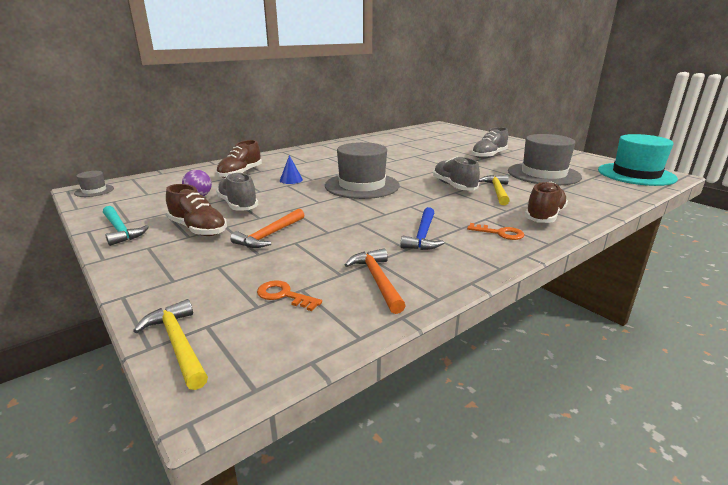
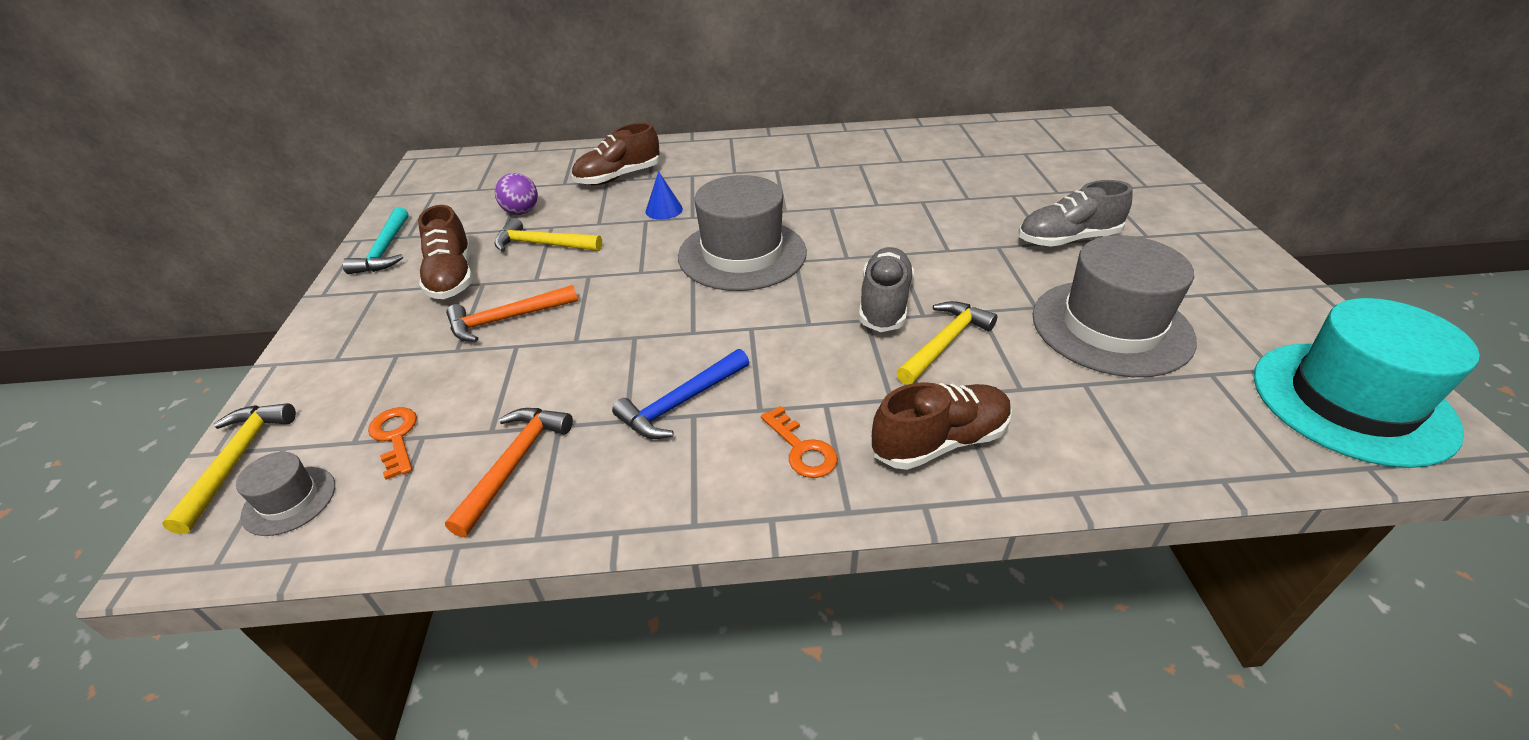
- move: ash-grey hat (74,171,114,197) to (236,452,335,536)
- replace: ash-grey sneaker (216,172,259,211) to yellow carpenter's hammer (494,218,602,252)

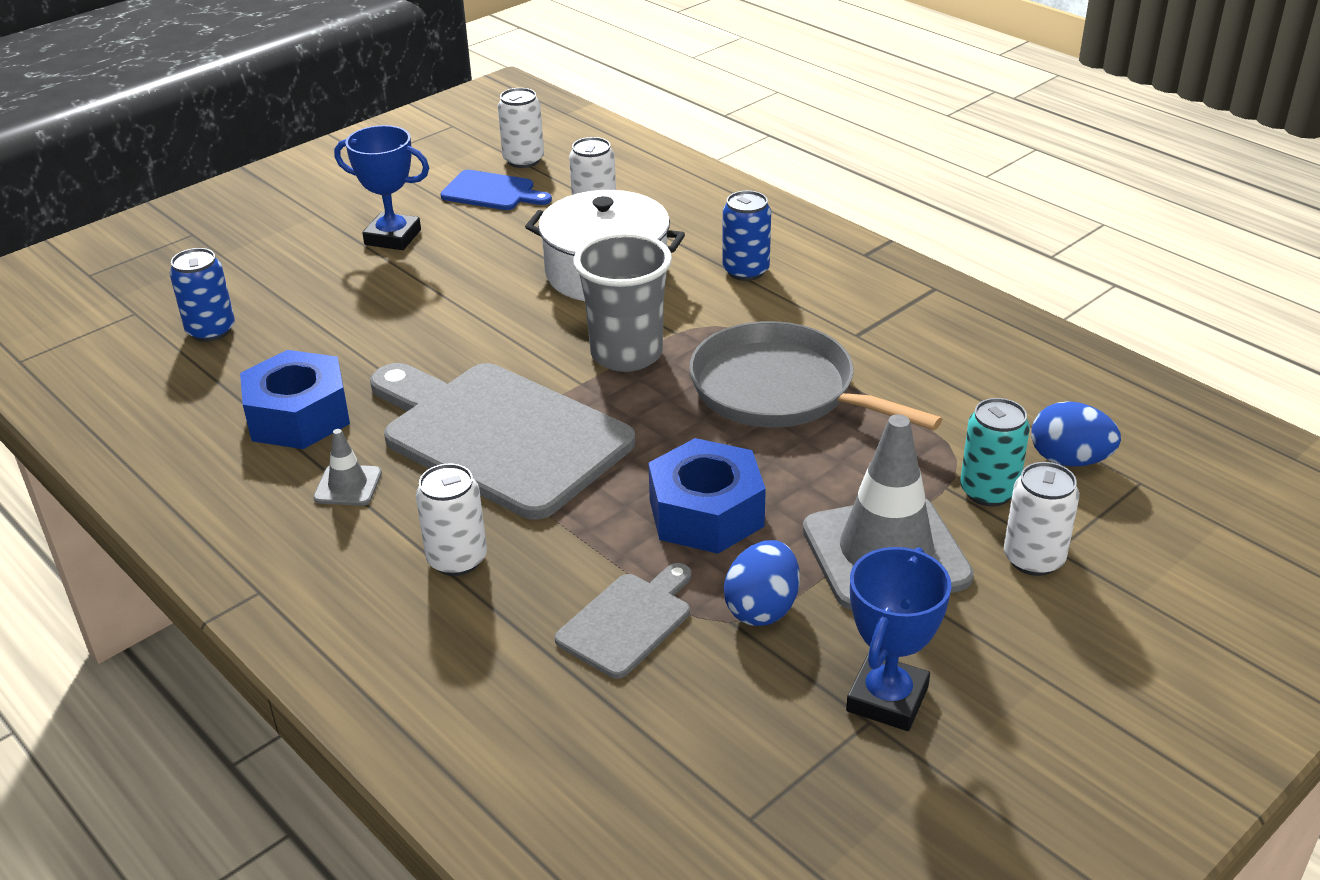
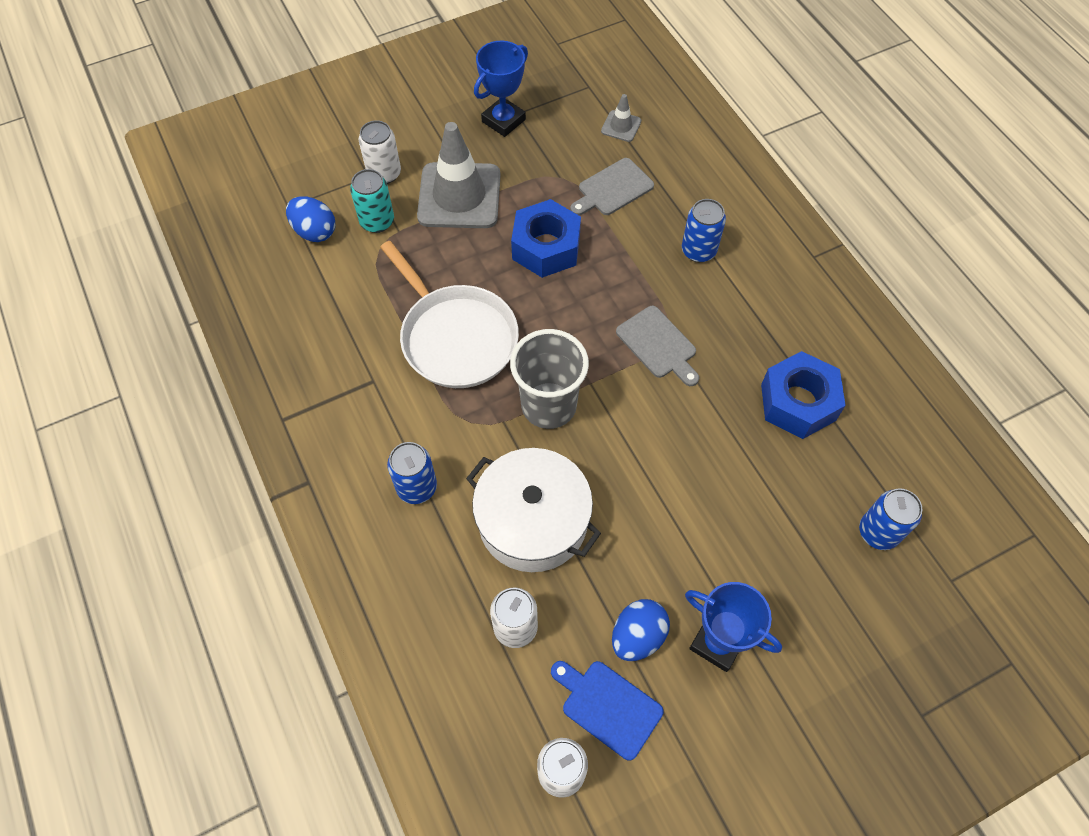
- move: ash-grey safety cone (313,429,382,506) to (601,94,641,142)
- move: royal blue egg shape (724,540,800,626) to (612,599,670,661)
- recolor: white can (416,463,487,576) to royal blue can (682,199,726,262)
- recolor: ash-grey frying pan (689,321,942,430) to white frying pan (380,241,519,388)
- resize: ash-grey cutting board (370,363,635,520) = (616,306,699,386) x0.48

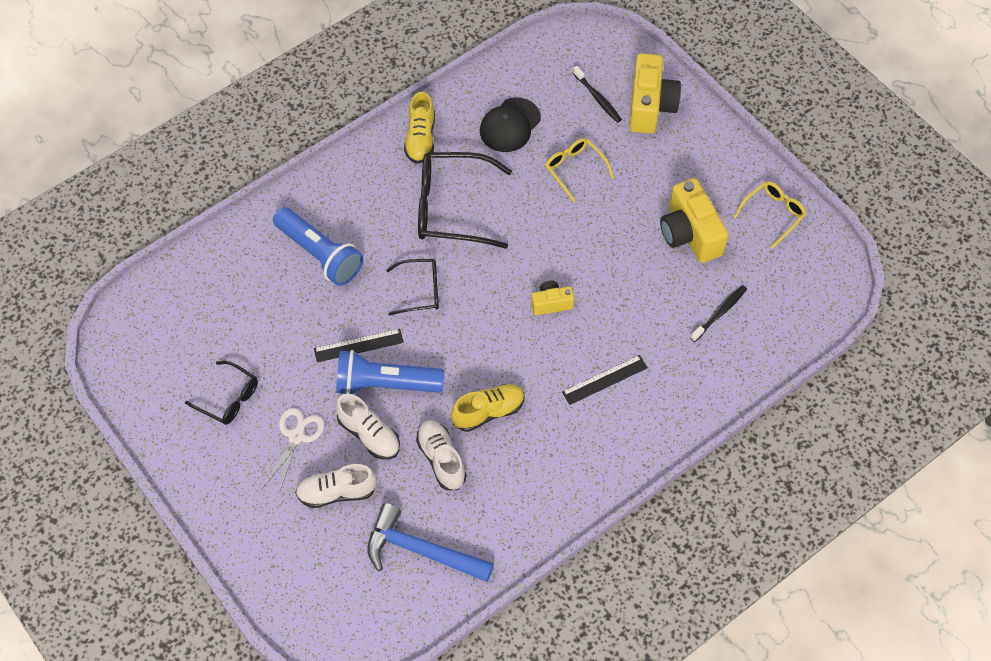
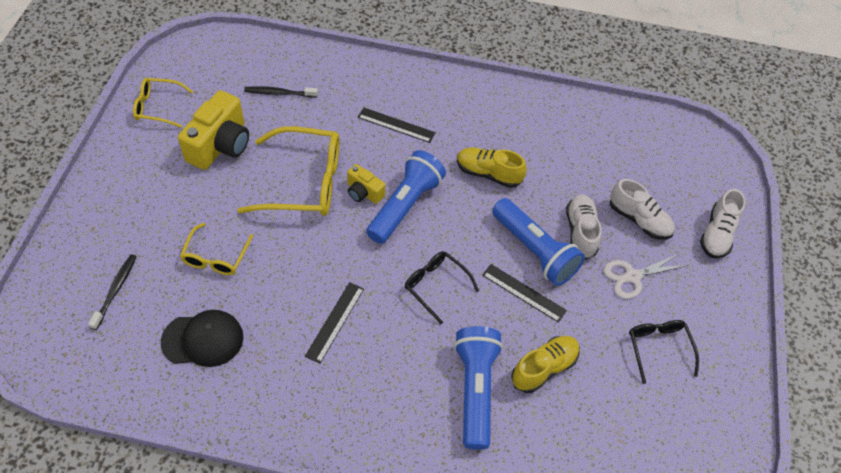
- delete: royal blue carpenter's hammer (368,503,494,582)
- delete: yellow photo camera (629,53,681,134)
- insert: yellow spectacles (237,126,340,216)
- insert: royal blue flashlight (366,150,446,244)
- move: yellow sneaker (404,92,435,164) to (511,336,580,393)
- move: white sneaker (416,420,467,490) to (700,189,746,258)
- replace: black spectacles (418,152,512,249) to black measuring stick (305,282,364,364)

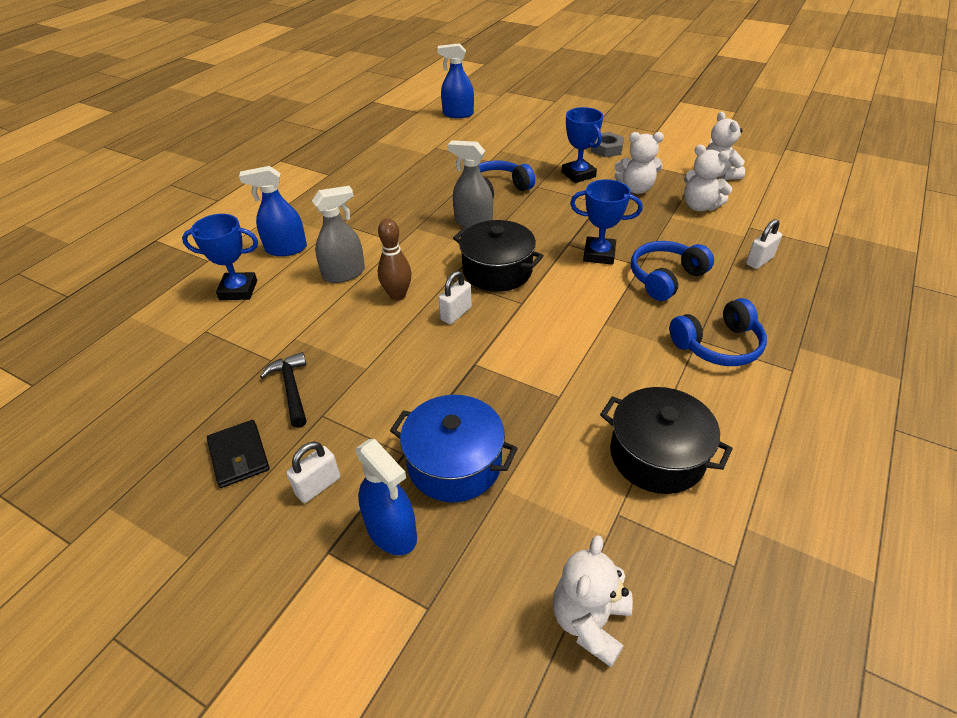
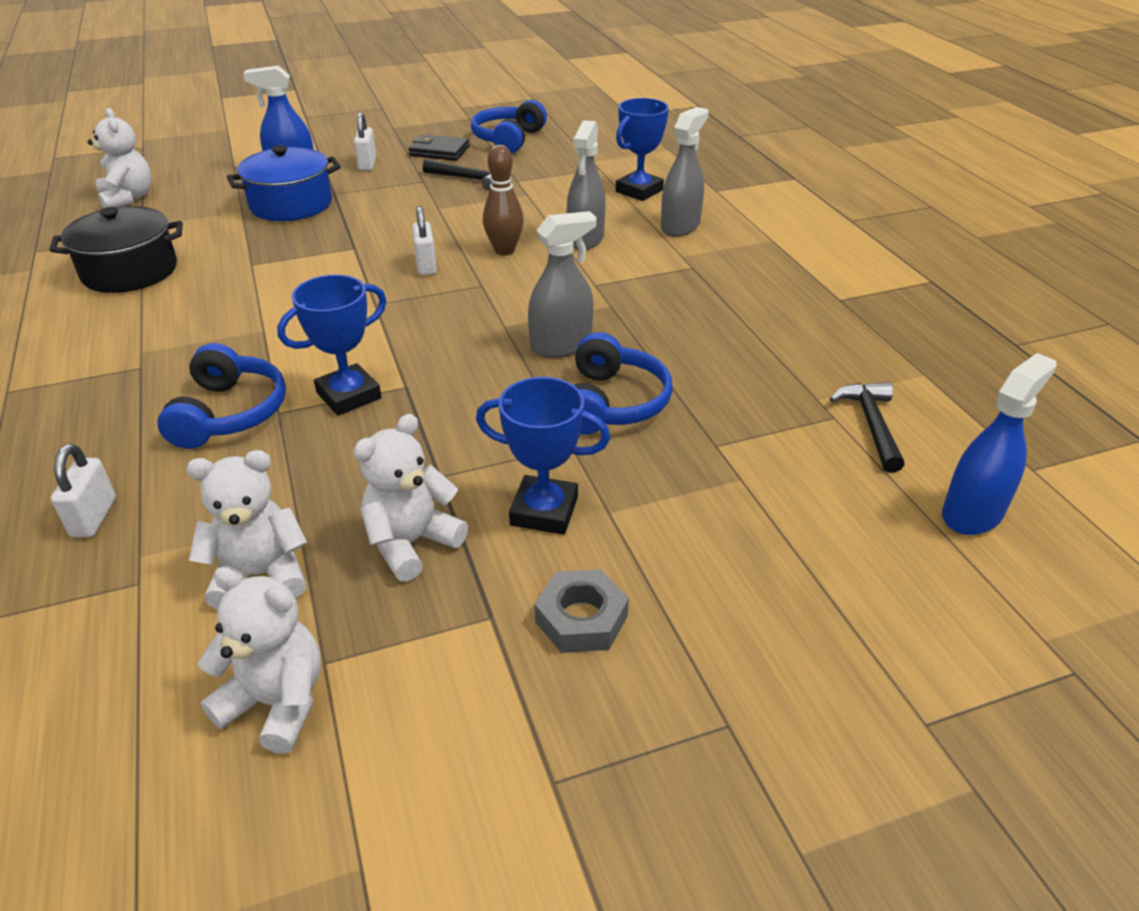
- delete: black stockpot (453,220,544,292)
- insert: black carpenter's hammer (830,382,904,473)
- move: royal blue headset (670,298,767,366) to (471,100,547,153)
- recolor: royal blue spray bottle (239,166,307,256) to ash-grey spray bottle (661,107,709,236)

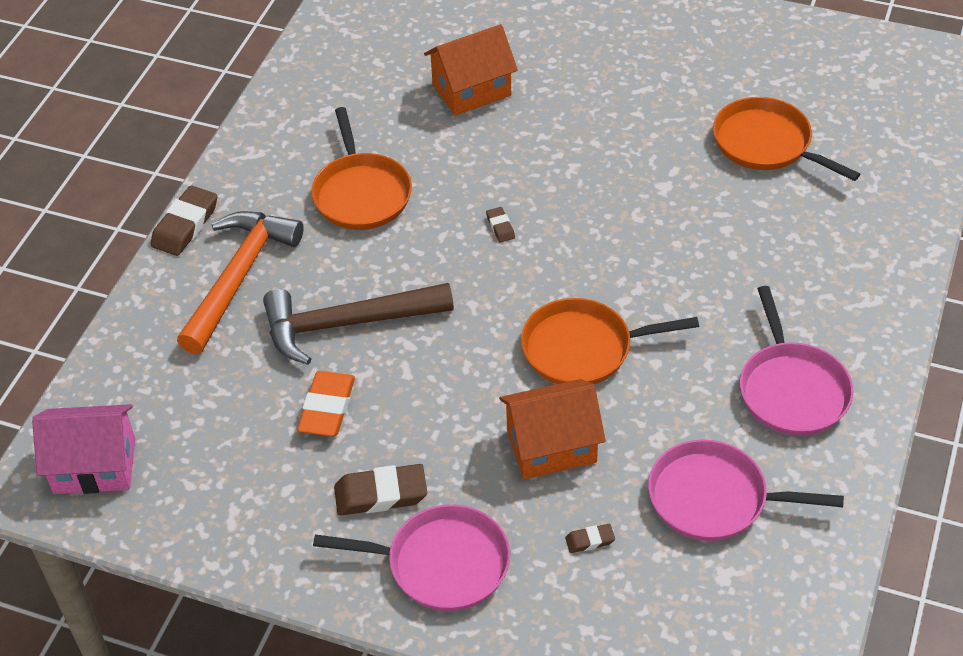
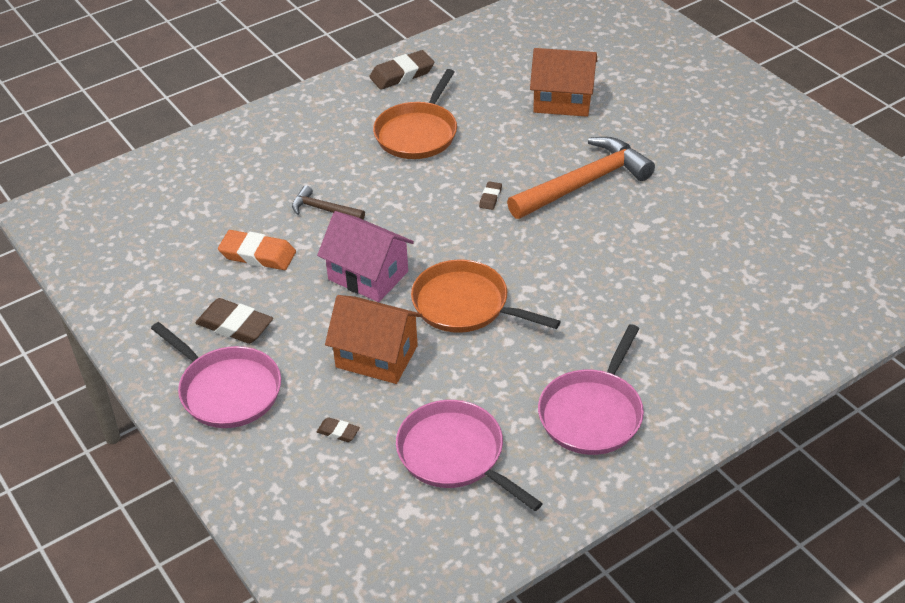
- delete: orange-coloured frying pan (713,97,860,181)
- move: pink house (32,404,135,494) to (317,211,414,302)
- move: russet eraser (150,185,217,256) to (369,50,434,90)
- move: orange-coloured carpenter's hammer (177,211,304,354) to (507,137,655,219)
- rotate: orange-coloured eraser (297,371,355,436) = (218,230,296,270) 60 degrees clockwise
- resize: russet carpenter's hammer (263,283,454,365) = (292,185,365,220) x0.49

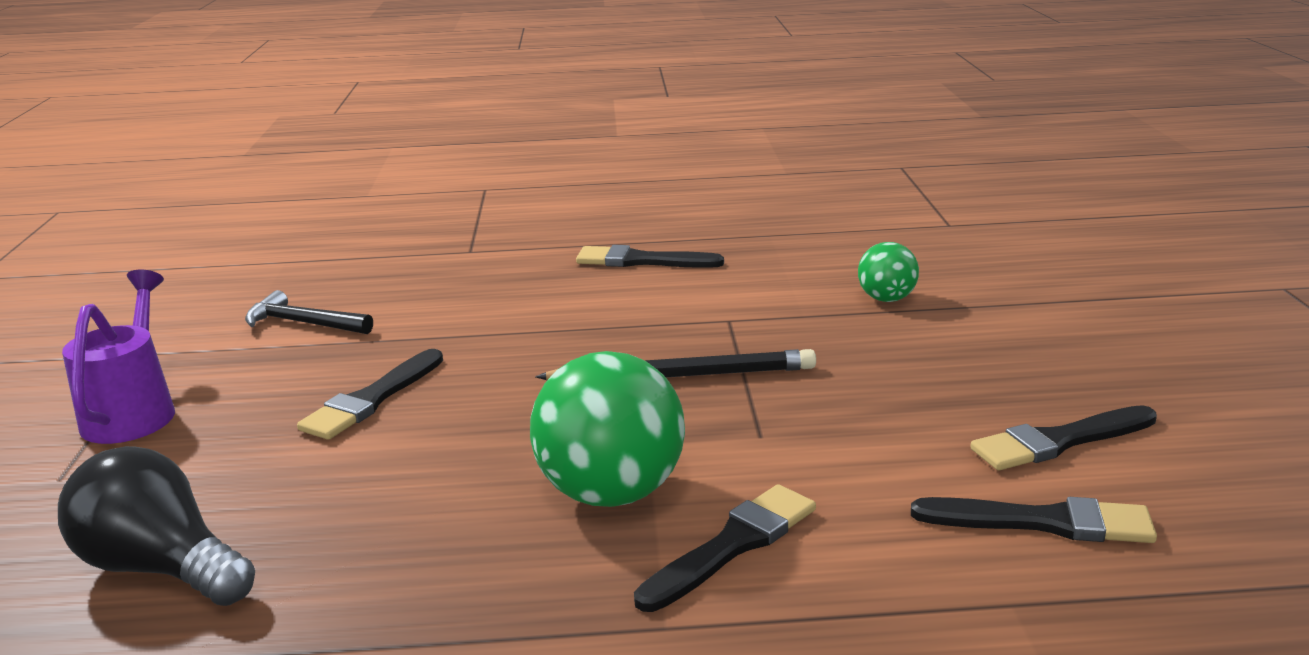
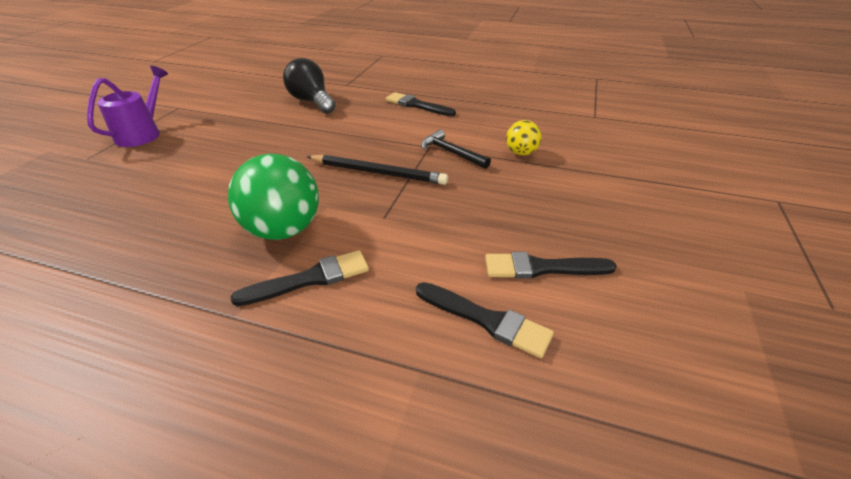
- delete: black brush (297,349,443,440)
- move: black lightbulb (58,446,255,606) to (283,58,336,114)
- move: black carpenter's hammer (245,290,373,334) to (421,129,491,169)
- recolor: emerald play ball (858,242,919,302) to yellow play ball (506,120,541,156)

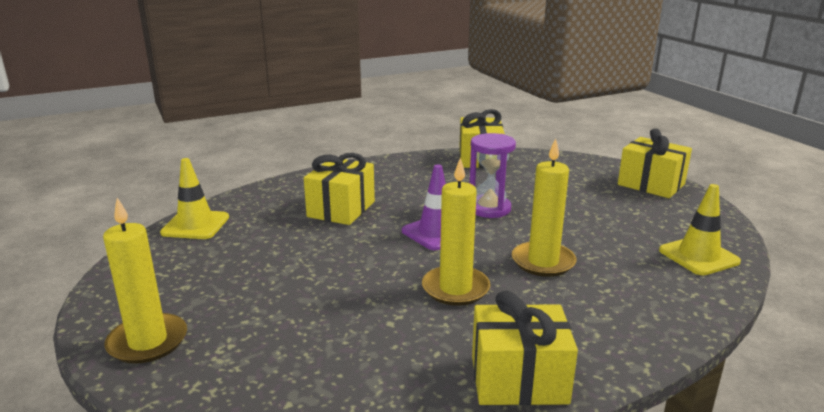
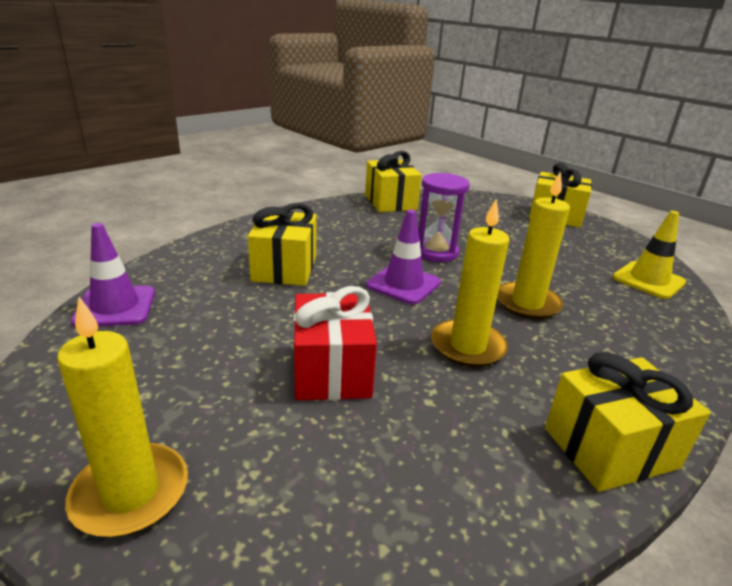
- insert: crimson gift (294,286,377,400)
- recolor: yellow safety cone (160,158,229,239) to royal purple safety cone (71,223,155,327)

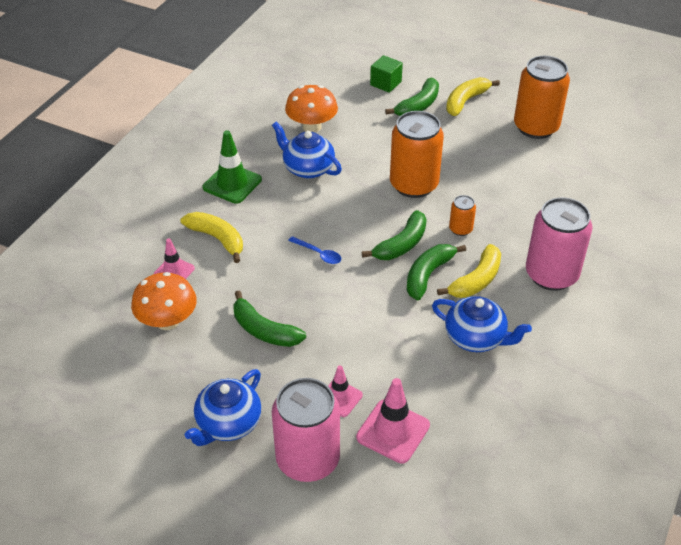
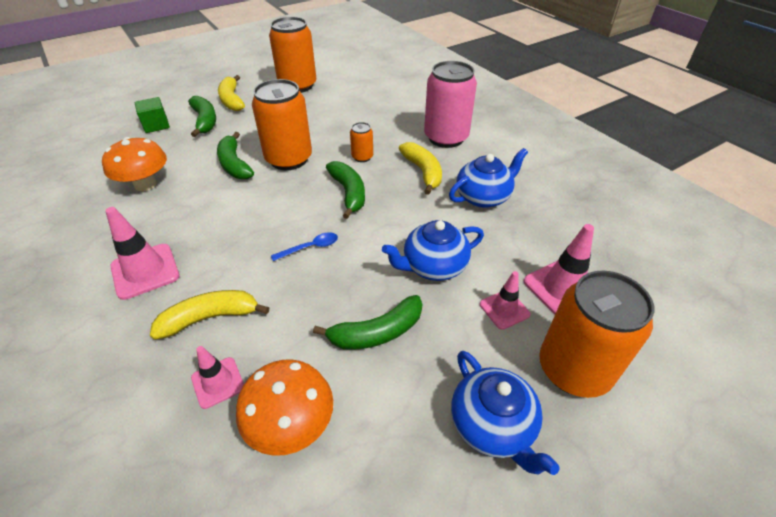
- move: royal blue teapot (272,122,342,178) to (382,220,484,281)
- move: emerald toy banana (406,244,466,300) to (217,132,254,179)
- recolor: emerald safety cone (203,130,262,204) to pink safety cone (105,207,179,300)
- recolor: pink can (272,378,340,482) to orange-coloured can (539,270,654,398)

